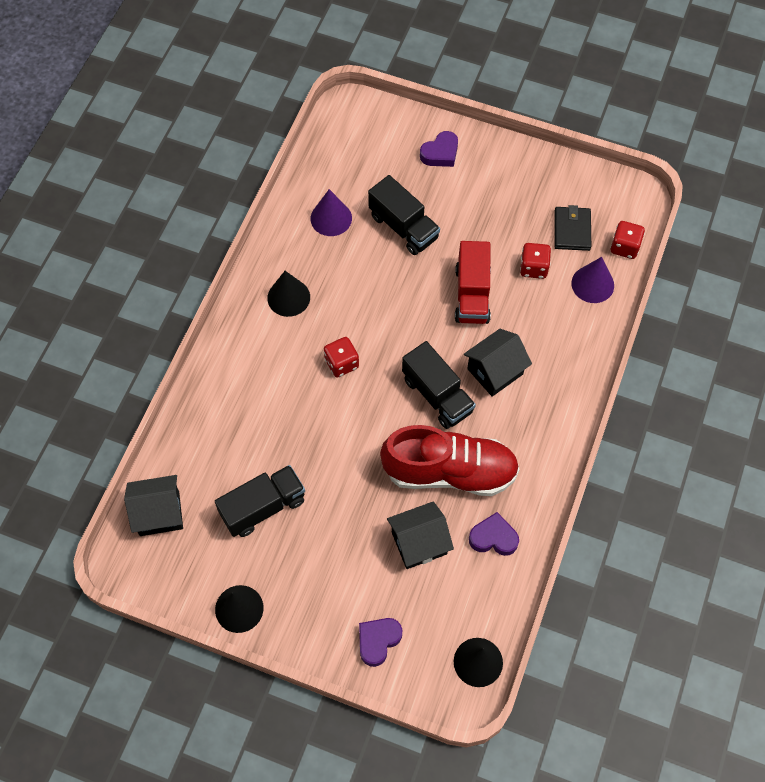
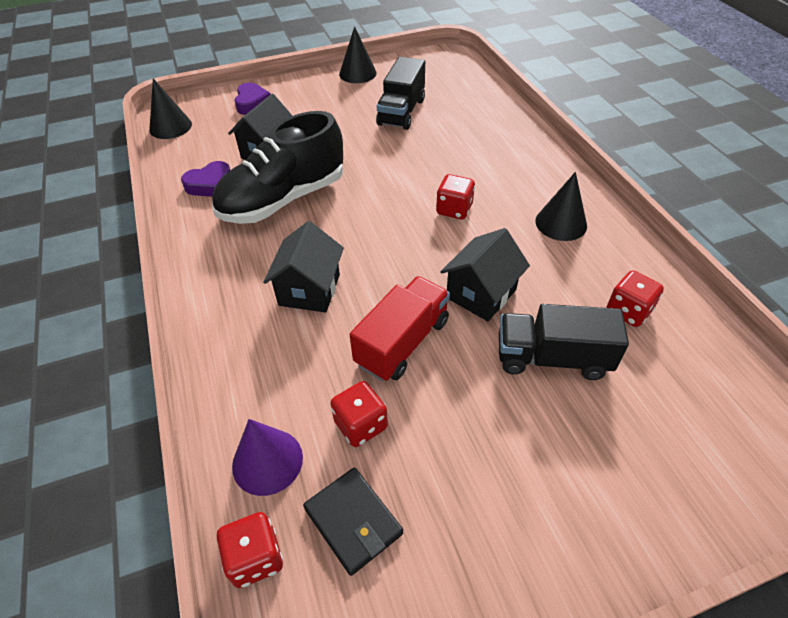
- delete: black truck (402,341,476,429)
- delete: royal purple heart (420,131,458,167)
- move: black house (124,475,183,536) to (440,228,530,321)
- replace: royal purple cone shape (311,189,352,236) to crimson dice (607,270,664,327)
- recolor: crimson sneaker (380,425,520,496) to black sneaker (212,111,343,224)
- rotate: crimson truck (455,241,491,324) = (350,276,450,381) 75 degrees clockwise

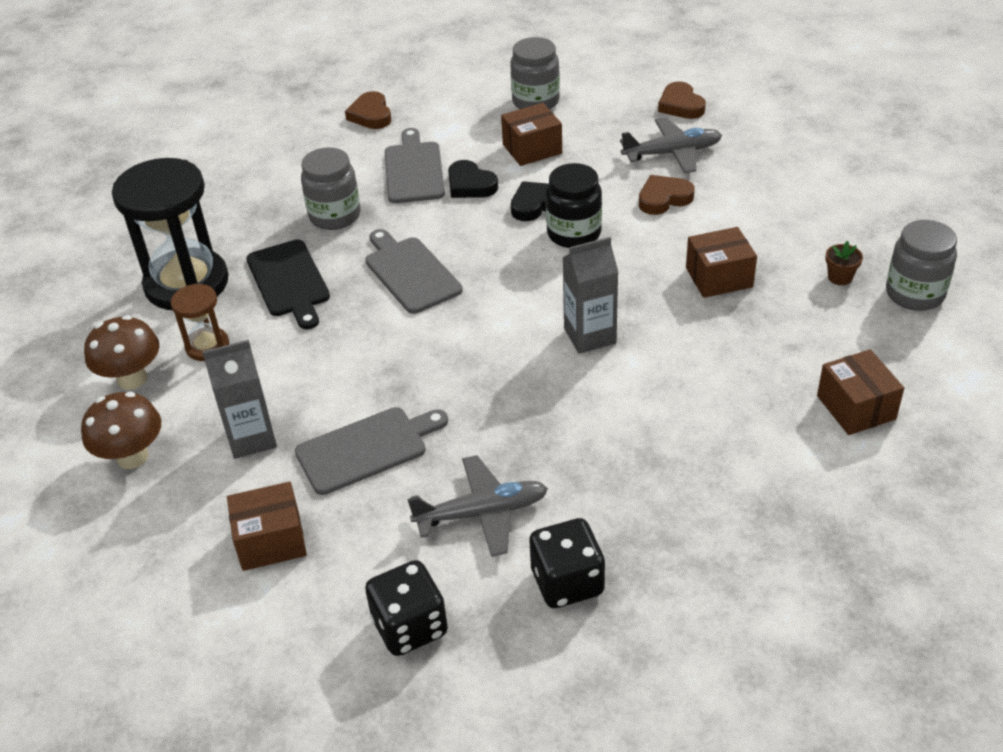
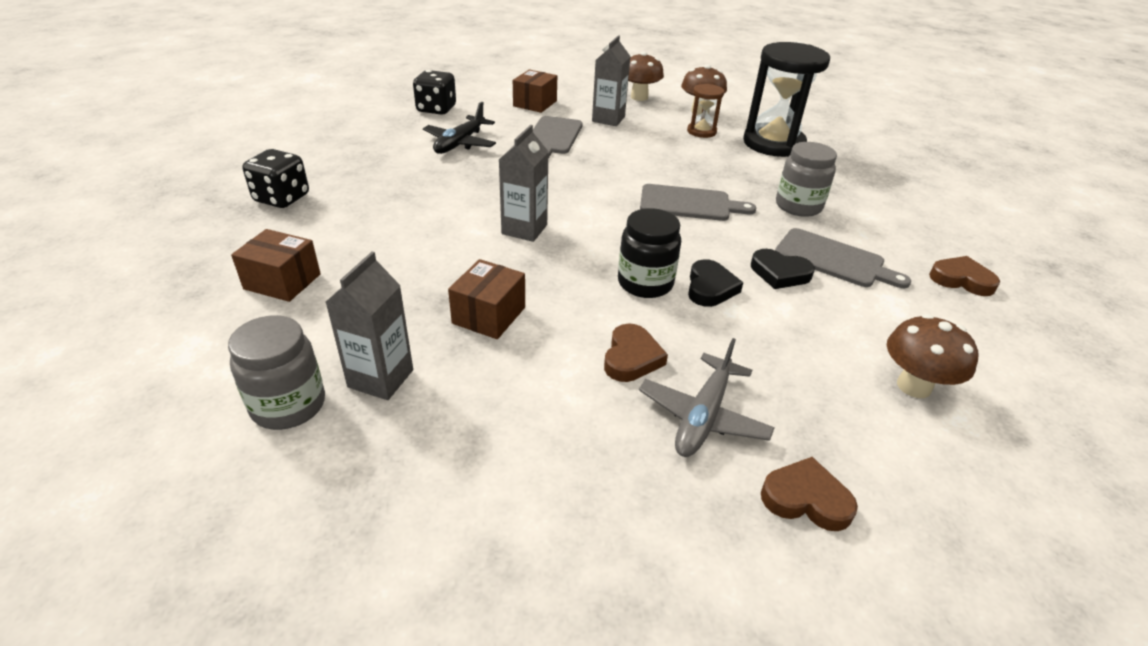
- delete: black cutting board (246,240,330,329)
- delete: russet box (501,103,562,166)
- move: black dice (529,518,605,608) to (242,149,309,208)
- replace: ash-grey preserve jar (510,37,560,110) to russet fungus (887,314,978,398)
- replace: russet flower pot (826,241,863,285) to ash-grey juice carton (326,251,413,400)
- recolor: ash-grey plane (407,455,548,557) to black plane (423,102,496,154)
- rotate: black heart (448,160,498,198) = (751,249,815,289) 150 degrees counterclockwise

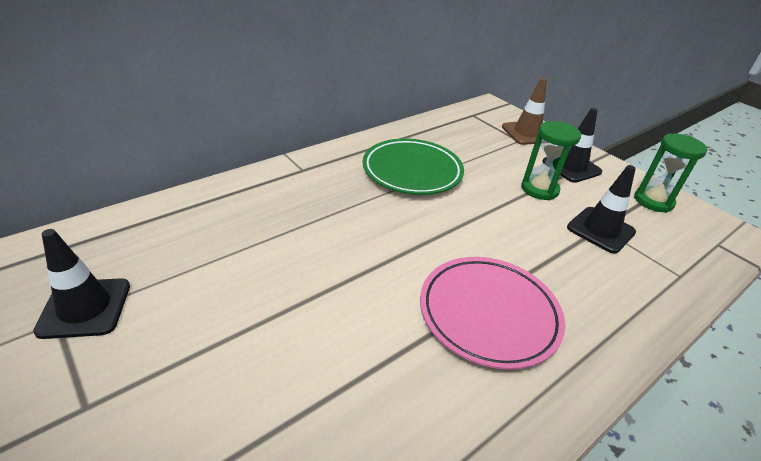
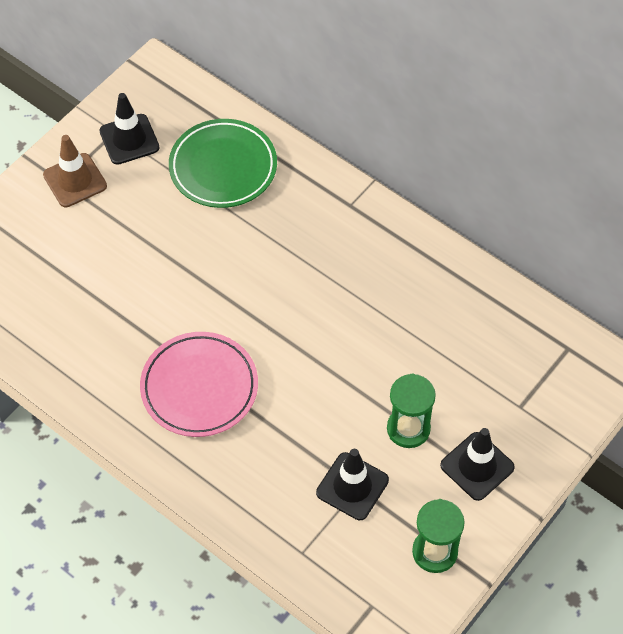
- move: emerald dinner plate (362,138,464,195) to (169,119,277,208)
- move: russet safety cone (502,78,547,145) to (43,135,107,207)

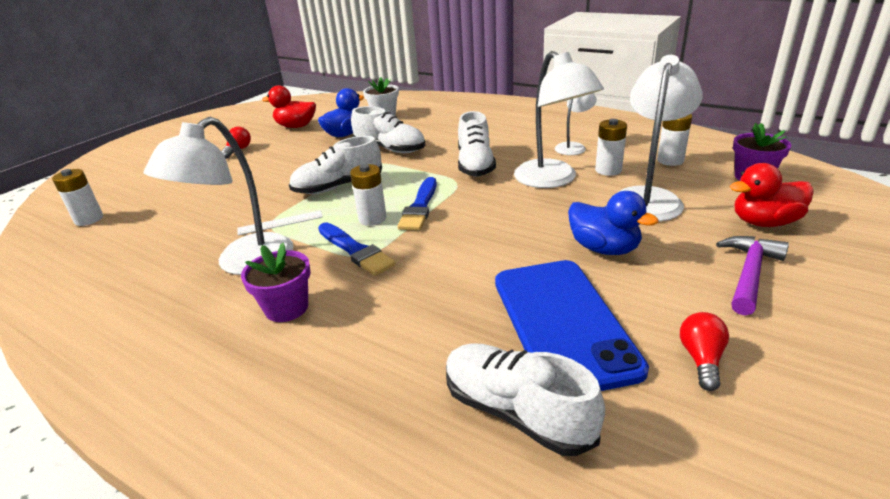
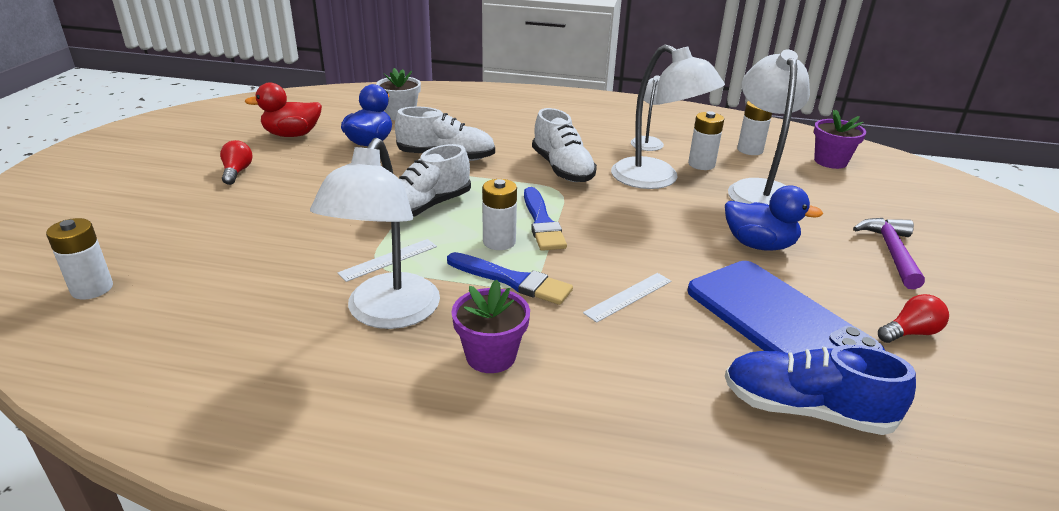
- delete: crimson toy duck (730,163,814,227)
- insert: white measuring stick (583,273,671,323)
- recolor: white sneaker (446,343,605,456) to royal blue sneaker (725,345,916,435)
- rotate: crimson lightbulb (680,312,729,391) = (878,294,949,343) 75 degrees clockwise

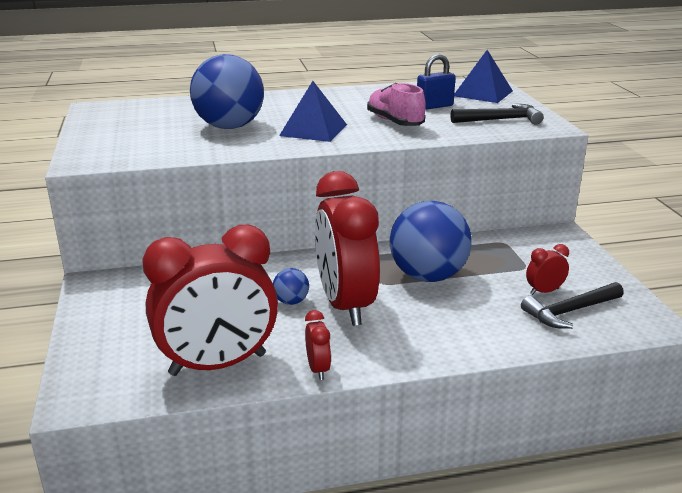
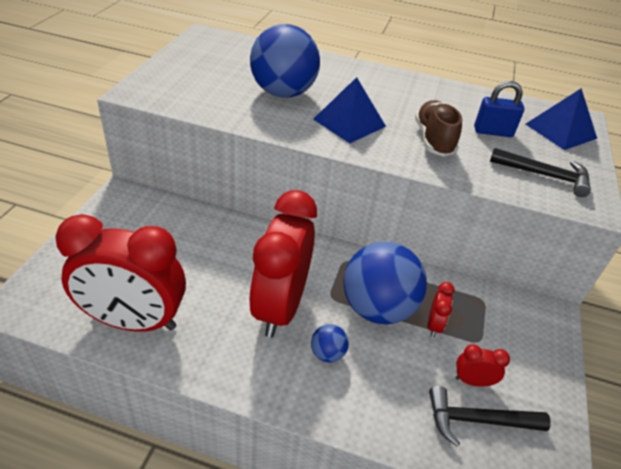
- move: royal blue play ball (273,268,309,305) to (311,324,349,362)
- move: crimson alarm clock (305,310,331,380) to (428,282,455,337)
- recolor: pink sneaker (367,83,426,126) to russet sneaker (415,100,462,156)

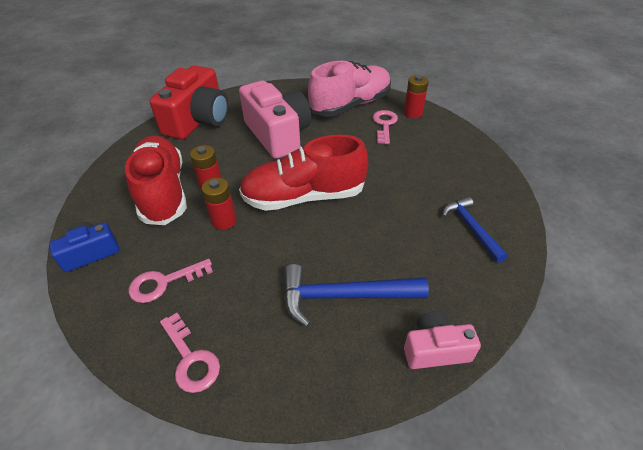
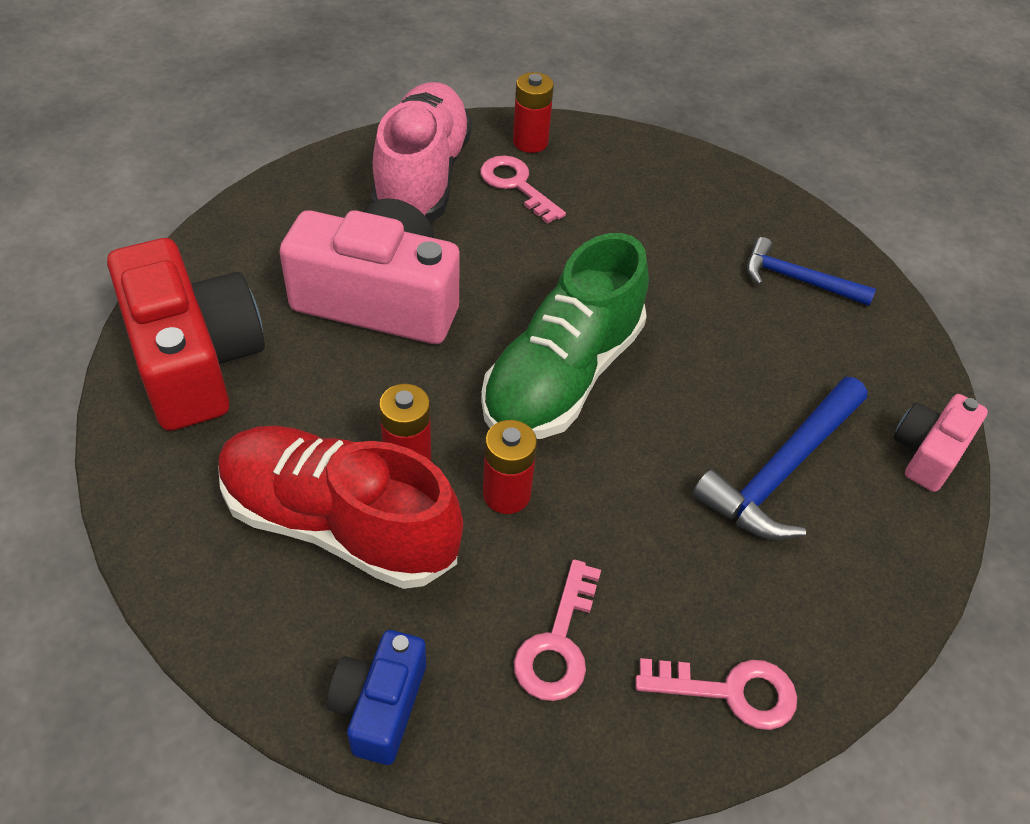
- recolor: crimson sneaker (239,135,368,211) to emerald sneaker (481,233,649,439)

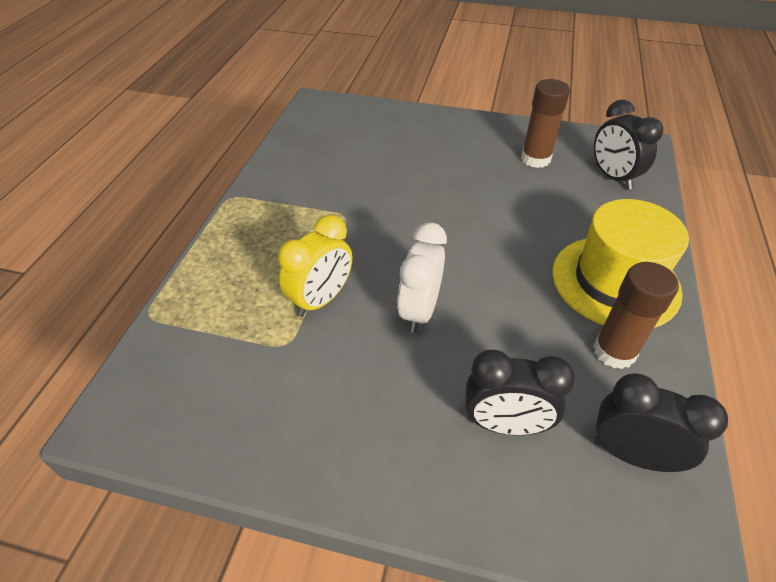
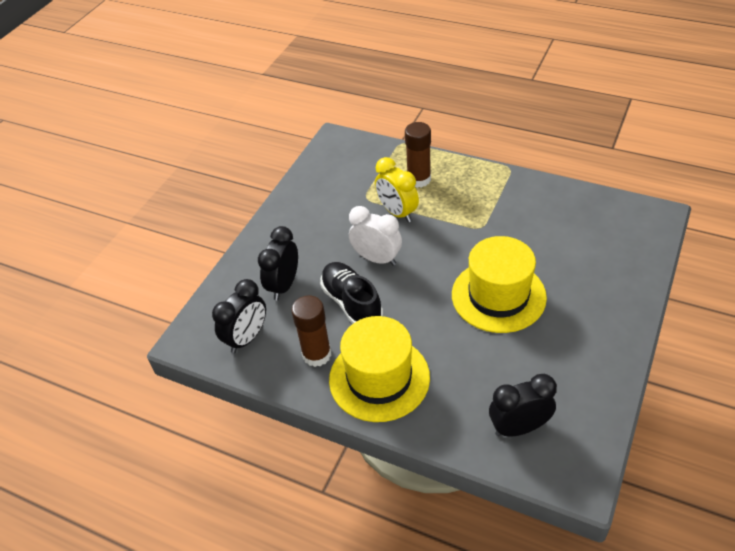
- insert: black sneaker (320,262,383,324)
- insert: yellow hat (452,236,547,333)
- move: russet stick of glue (521,79,570,168) to (405,122,431,188)

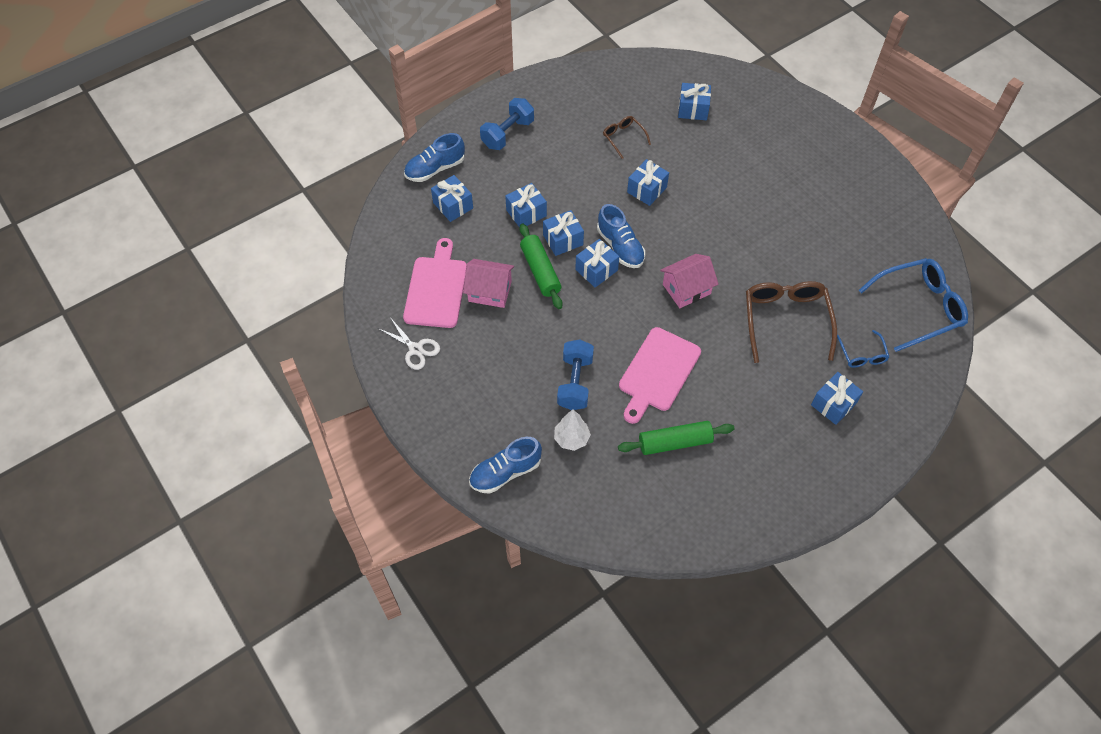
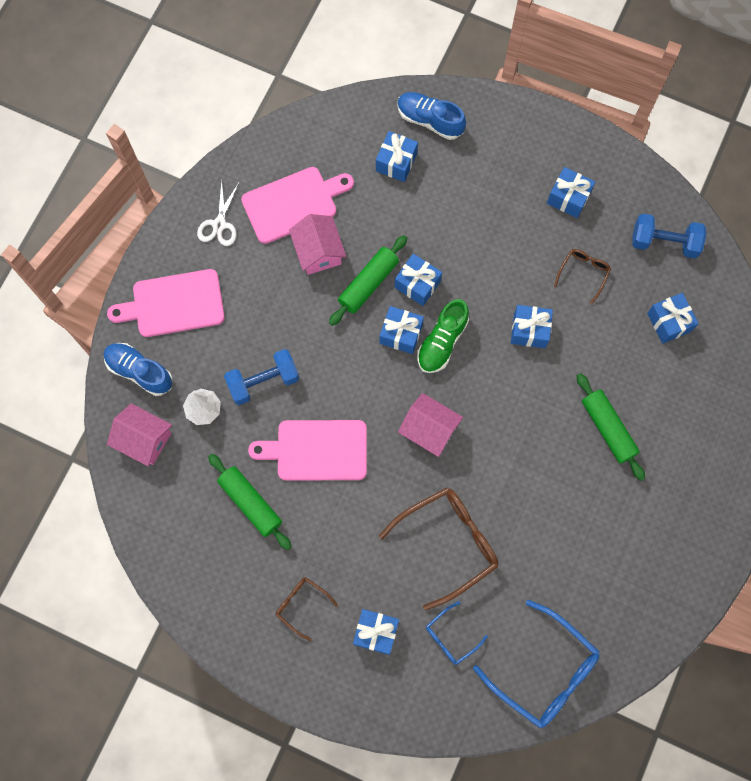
- insert: pink cutting board (107,269,225,337)
- insert: pink house (107,403,172,466)
- insert: russet spectacles (276,577,338,641)
- insert: emerald dough roller (577,373,645,481)
- move: royal blue free weight (480,98,534,150) to (632,213,706,258)
- move: royal blue gift (505,183,547,228) to (547,167,595,218)
- recolor: royal blue sneaker (597,204,645,268) to emerald sneaker (417,299,469,373)

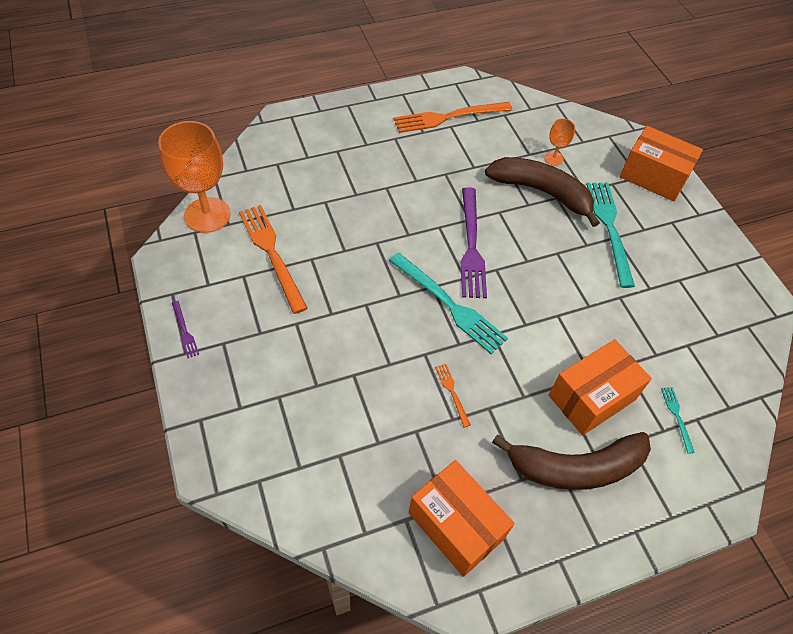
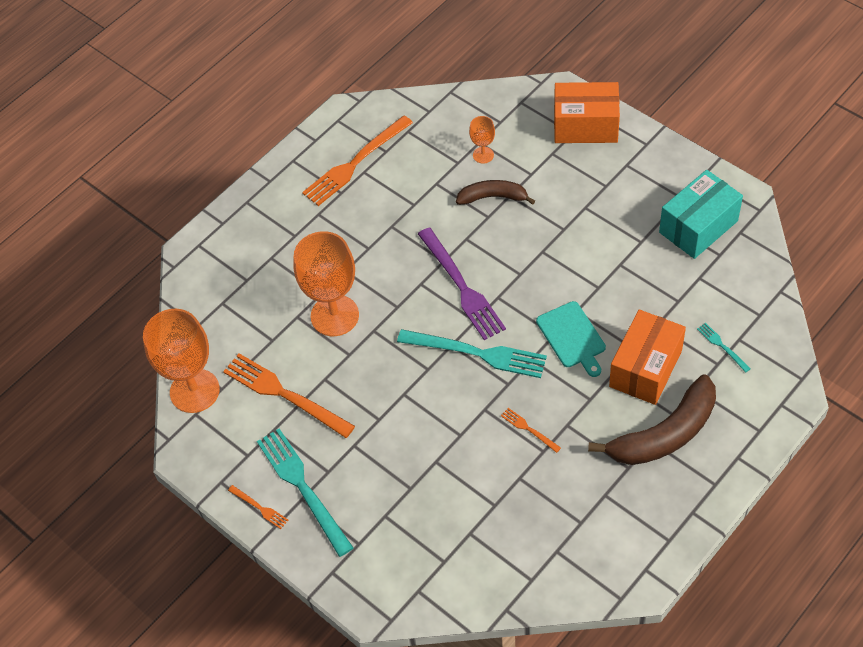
- delete: orange-coloured box (408,460,515,577)
- insert: orange-coloured goblet (293,231,359,336)
- insert: teal cutting board (536,301,606,377)
- insert: teal box (659,170,743,259)
- move: teal fork (586,182,635,288) to (257,428,354,557)
- recolor: royal purple fork (172,301,199,358) to orange-coloured fork (228,485,288,529)
- resize: russet toy banana (485,157,600,227) = (456,180,535,205) x0.59

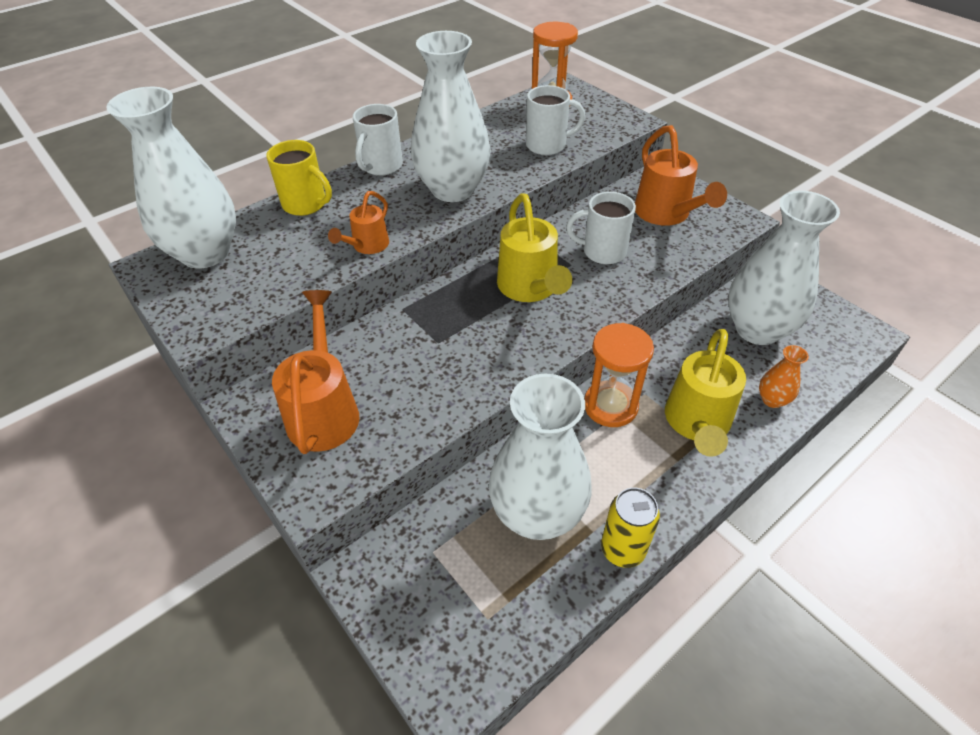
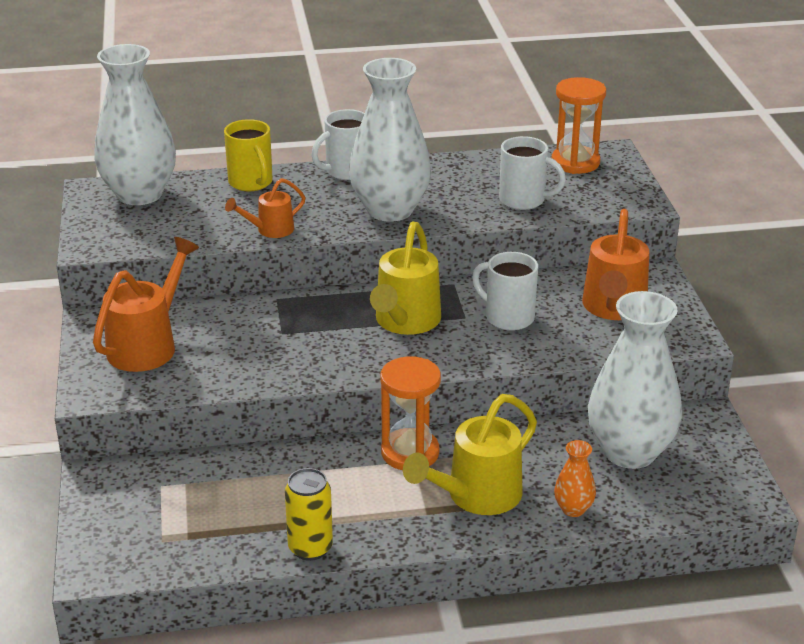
- delete: white tall vase (489,374,591,540)

